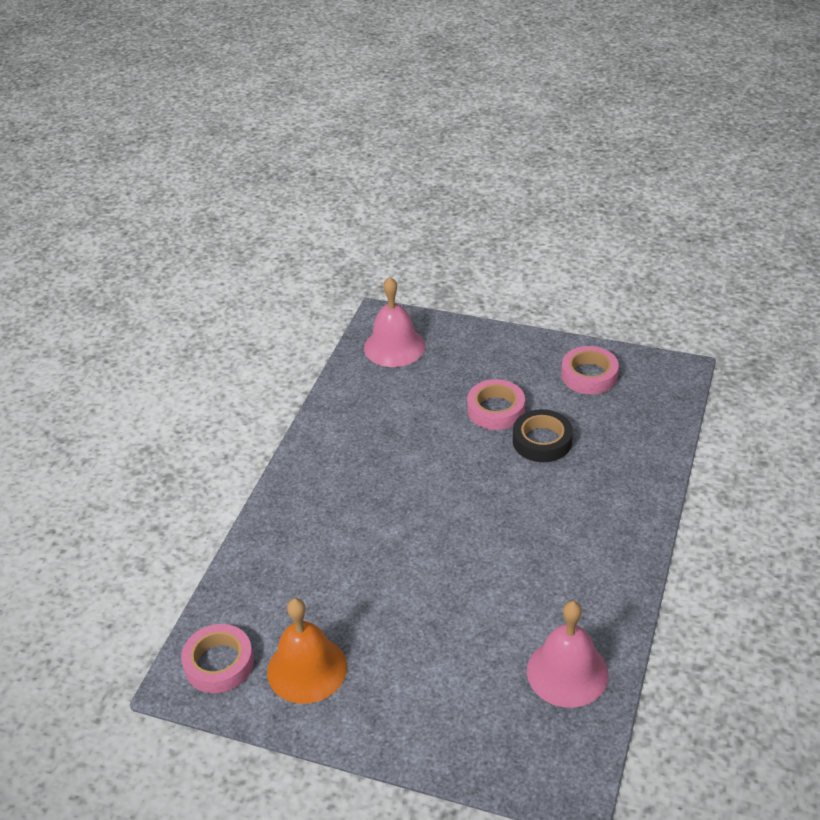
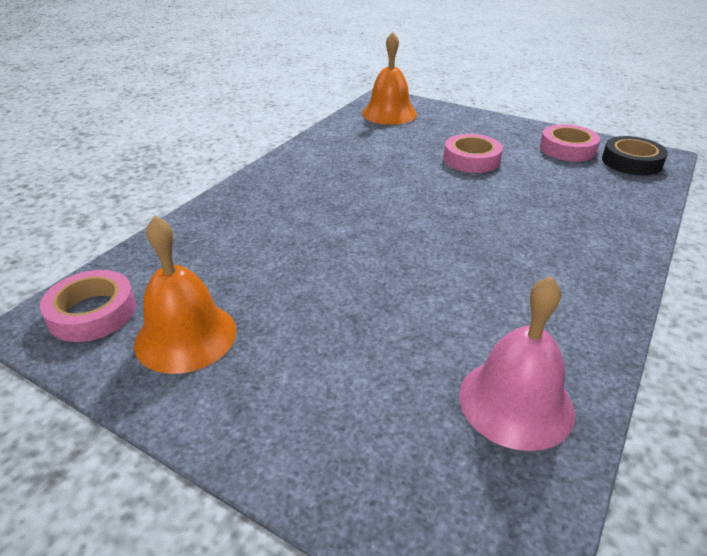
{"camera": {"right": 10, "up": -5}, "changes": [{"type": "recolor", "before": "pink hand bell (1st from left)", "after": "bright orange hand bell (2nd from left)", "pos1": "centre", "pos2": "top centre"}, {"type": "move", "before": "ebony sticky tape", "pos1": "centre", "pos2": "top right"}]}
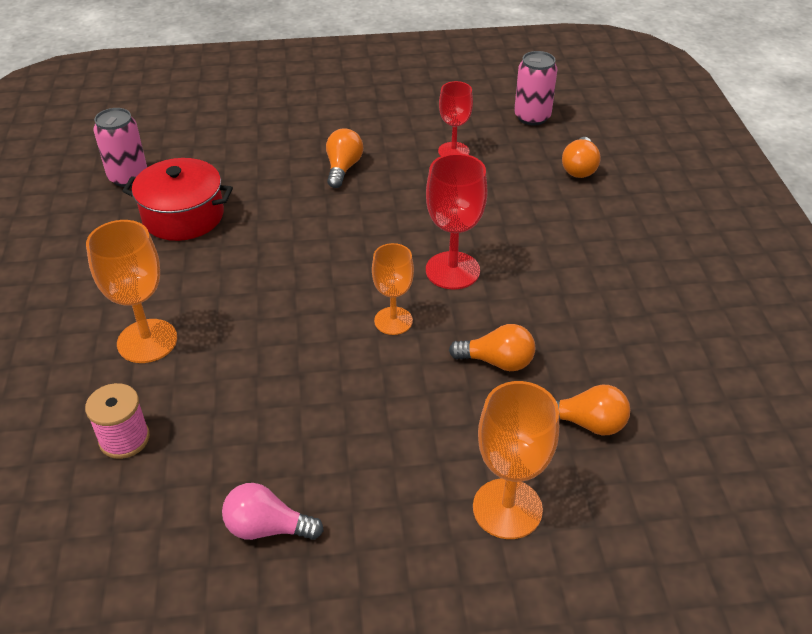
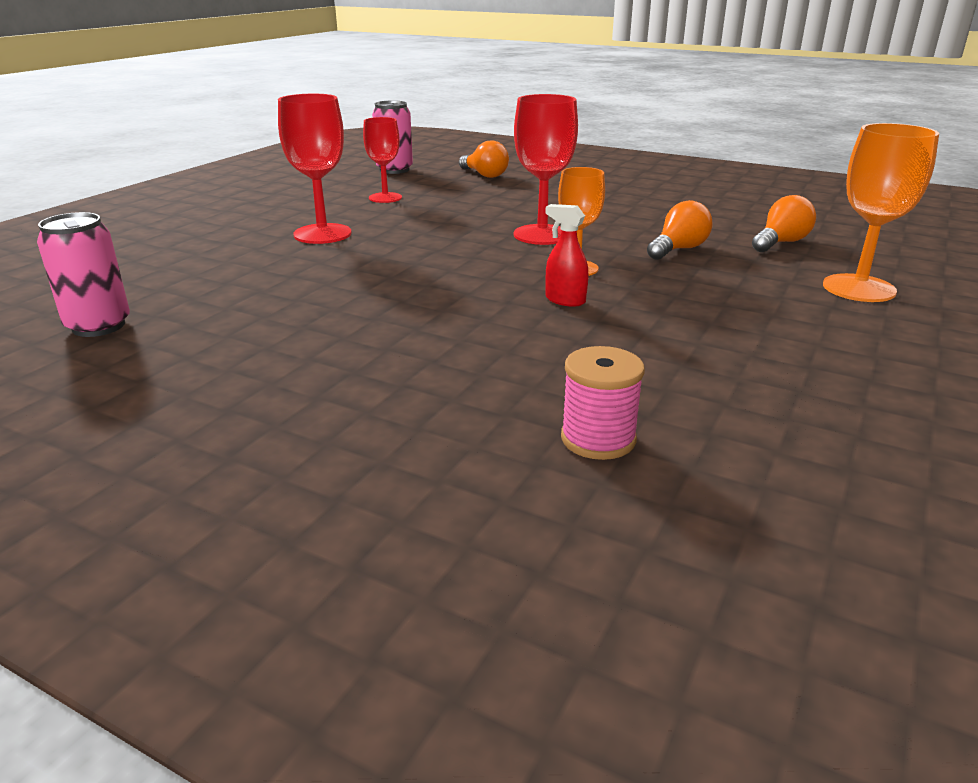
{"camera": {"right": -55, "up": -15}, "changes": [{"type": "delete", "before": "bright orange wine glass (1st from left)", "pos1": "middle left"}, {"type": "delete", "before": "crimson cooking pot", "pos1": "top left"}, {"type": "delete", "before": "pink light bulb", "pos1": "bottom centre"}, {"type": "replace", "before": "bright orange light bulb (1st from left)", "after": "crimson wine glass (1st from left)", "pos1": "top centre", "pos2": "top left"}, {"type": "insert", "after": "crimson spray bottle", "pos2": "top centre"}]}
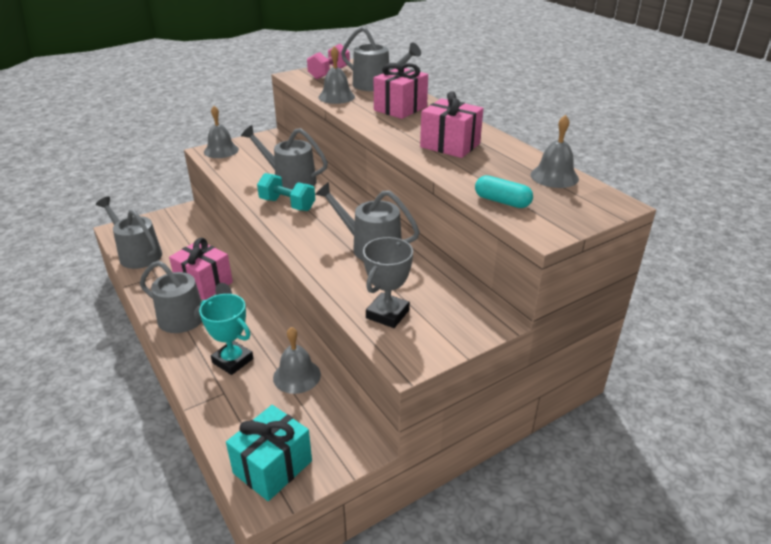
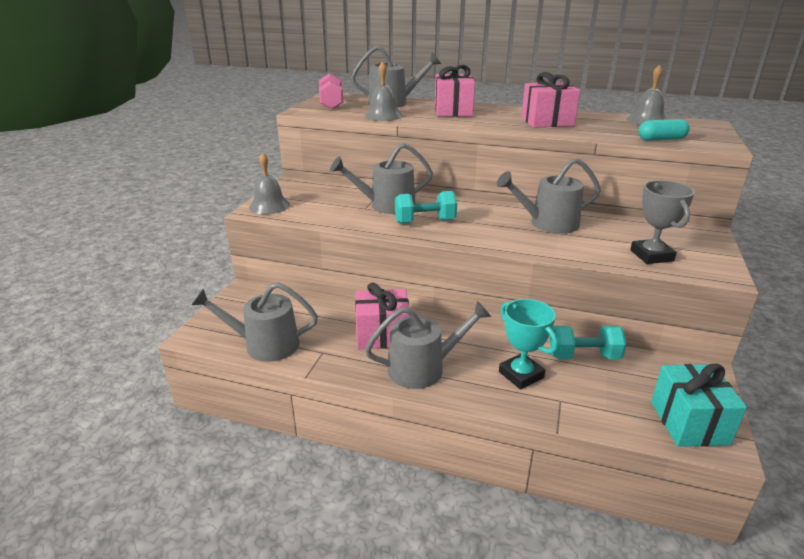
{"camera": {"right": -40, "up": -5}, "changes": [{"type": "rotate", "before": "turquoise prize cup", "pos1": "middle left", "pos2": "centre", "turn": 60}, {"type": "replace", "before": "ash-grey hand bell (2nd from left)", "after": "turquoise hand weight (2nd from left)", "pos1": "centre", "pos2": "middle right"}]}
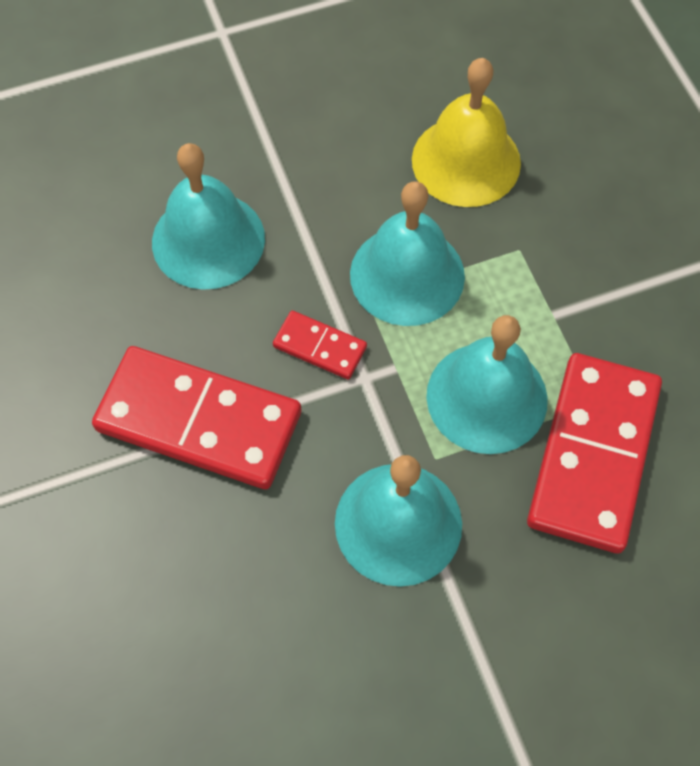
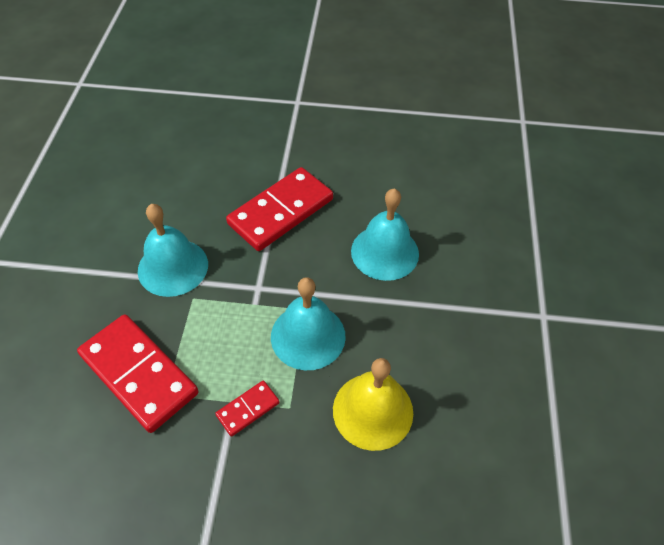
{"camera": {"right": 115, "up": -10}, "changes": [{"type": "move", "before": "crimson domino (2nd from left)", "pos1": "centre", "pos2": "bottom centre"}, {"type": "delete", "before": "turquoise hand bell (4th from left)", "pos1": "middle right"}]}
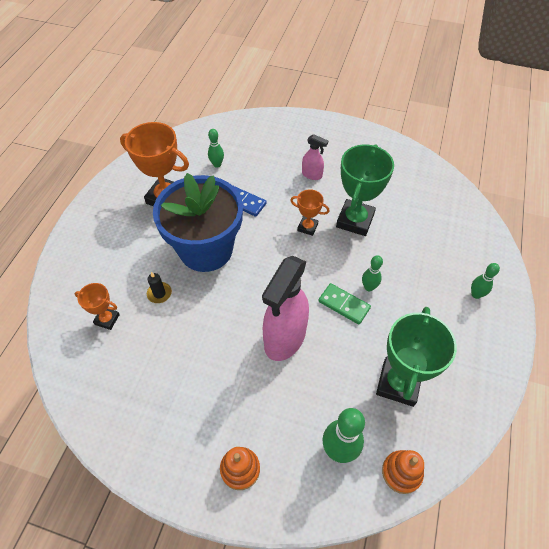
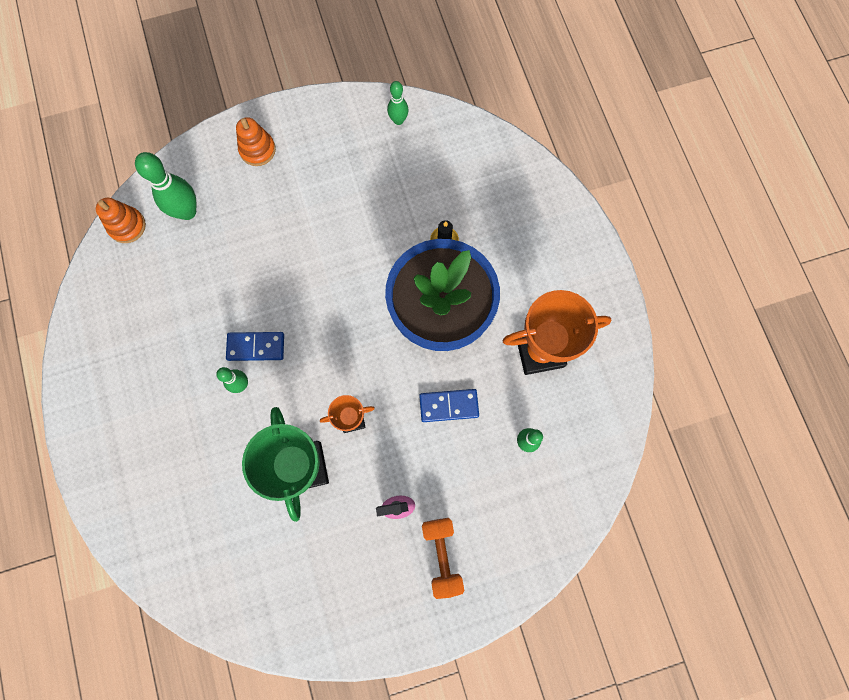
{"camera": {"right": 145, "up": 20}, "changes": [{"type": "delete", "before": "bright orange prize cup (1st from left)", "pos1": "middle left"}, {"type": "delete", "before": "pink spray bottle (1st from left)", "pos1": "centre"}, {"type": "recolor", "before": "green domino", "after": "blue domino (1st from left)", "pos1": "centre", "pos2": "middle left"}, {"type": "delete", "before": "green prize cup (2nd from left)", "pos1": "middle right"}, {"type": "move", "before": "green tenpin (4th from left in the first image)", "after": "green tenpin (3rd from left)", "pos1": "middle right", "pos2": "top centre"}, {"type": "insert", "after": "bright orange hand weight", "pos2": "bottom centre"}]}
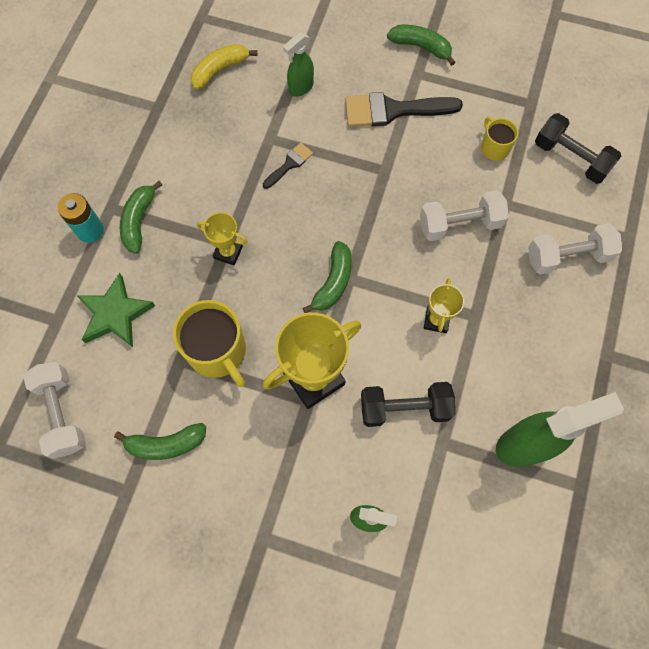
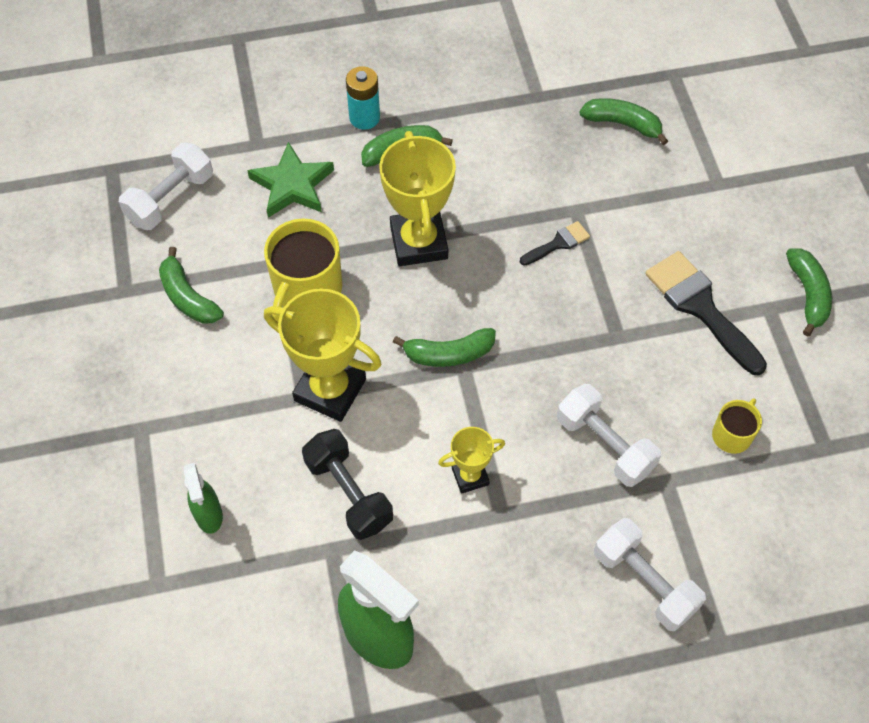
{"camera": {"right": 60, "up": -10}, "changes": [{"type": "recolor", "before": "yellow banana", "after": "green banana (4th from left)", "pos1": "top centre", "pos2": "top right"}, {"type": "resize", "before": "yellow prize cup (1st from left in the first image)", "pos1": "centre", "pos2": "top centre", "scale": 1.88}, {"type": "rotate", "before": "ebony brush (1st from left)", "pos1": "top centre", "pos2": "centre", "turn": -45}, {"type": "delete", "before": "green spray bottle (1st from left)", "pos1": "top centre"}, {"type": "delete", "before": "ebony hand weight (2nd from left)", "pos1": "top right"}]}
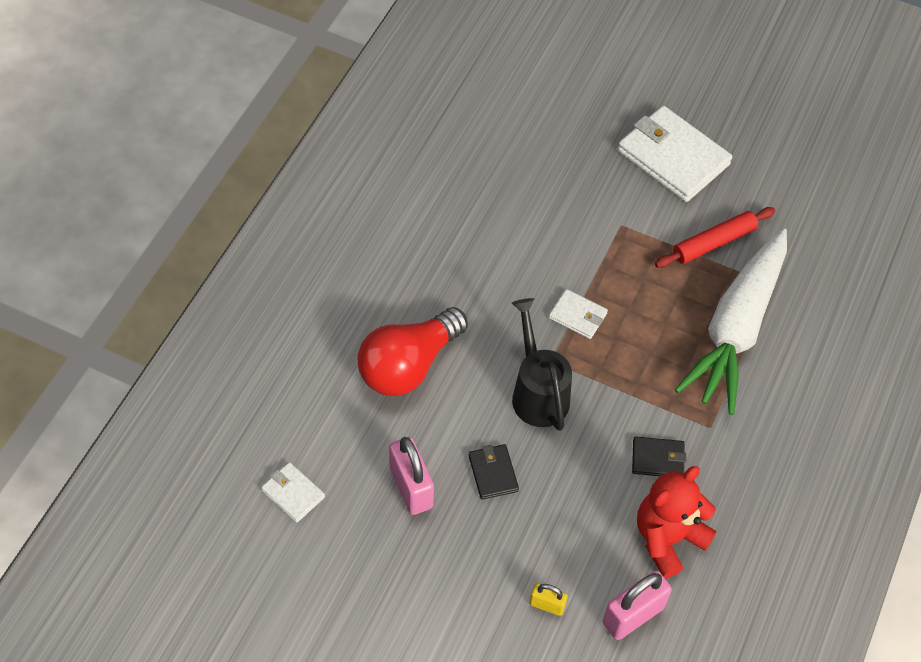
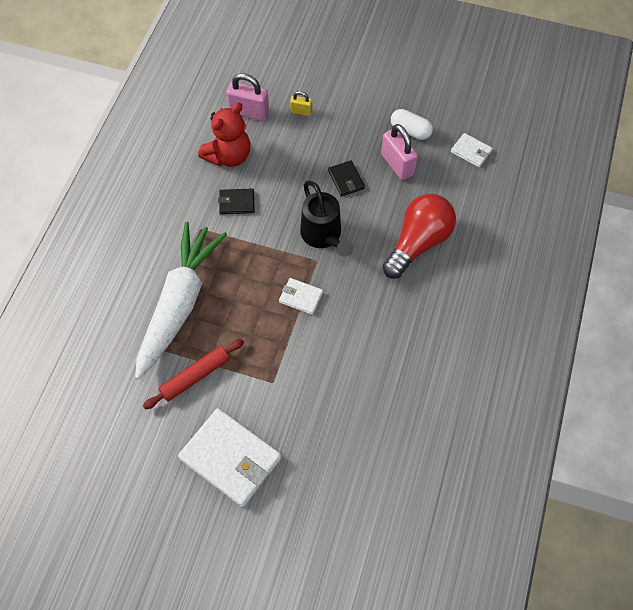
{"camera": {"right": 175, "up": 5}, "changes": [{"type": "rotate", "before": "pink small lock (2nd from left in the first image)", "pos1": "bottom right", "pos2": "top centre", "turn": 60}, {"type": "insert", "after": "snow-white capsule", "pos2": "top centre"}]}
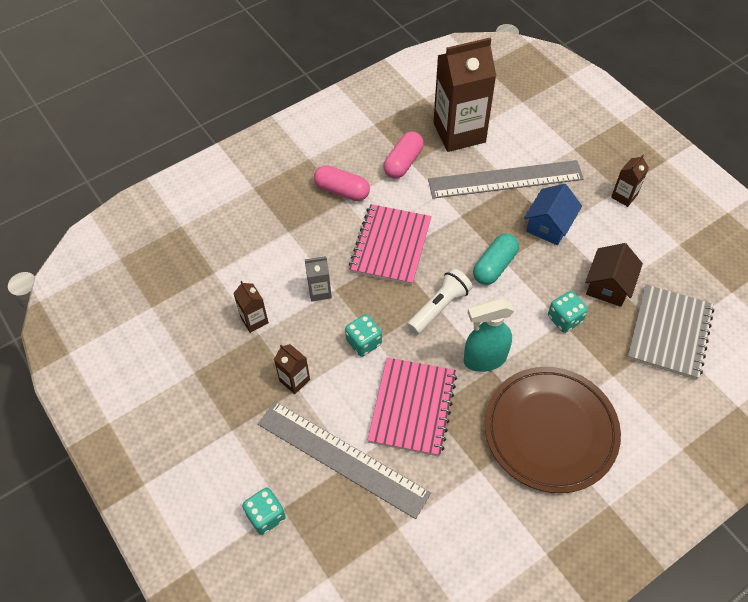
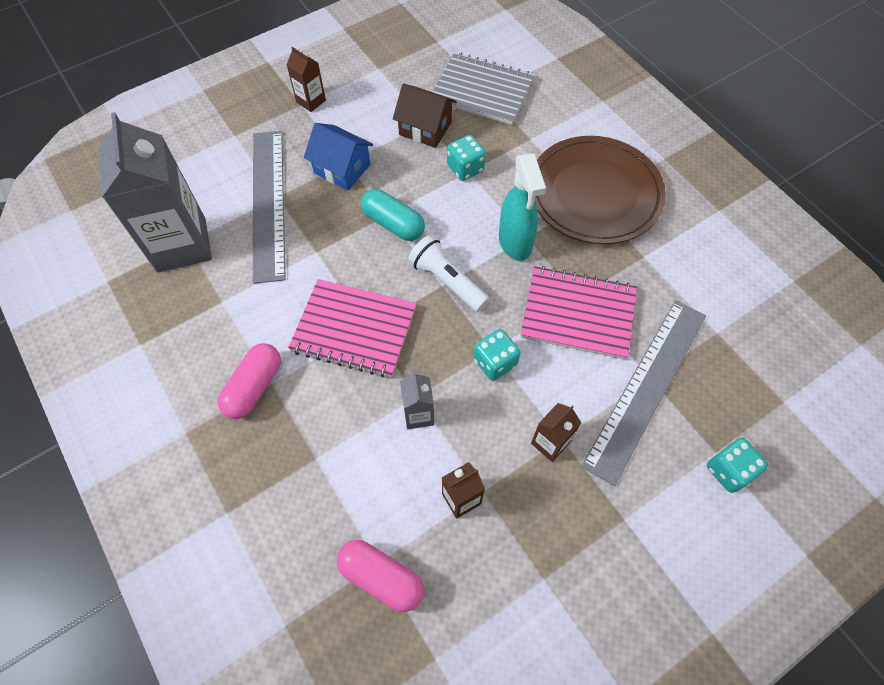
{"camera": {"right": -90, "up": 5}, "changes": [{"type": "move", "before": "pink capsule (2nd from left)", "pos1": "top centre", "pos2": "bottom centre"}, {"type": "recolor", "before": "brown carton (3rd from left)", "after": "ash-grey carton (1st from left)", "pos1": "top centre", "pos2": "top left"}]}
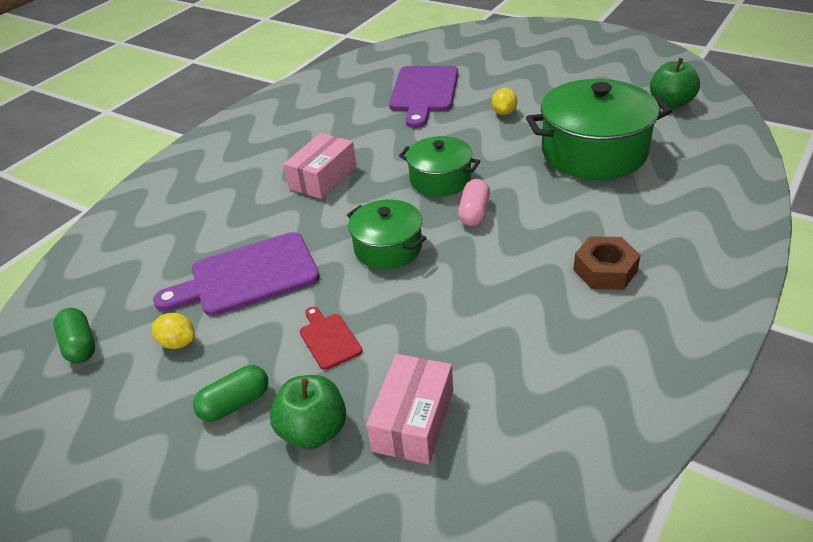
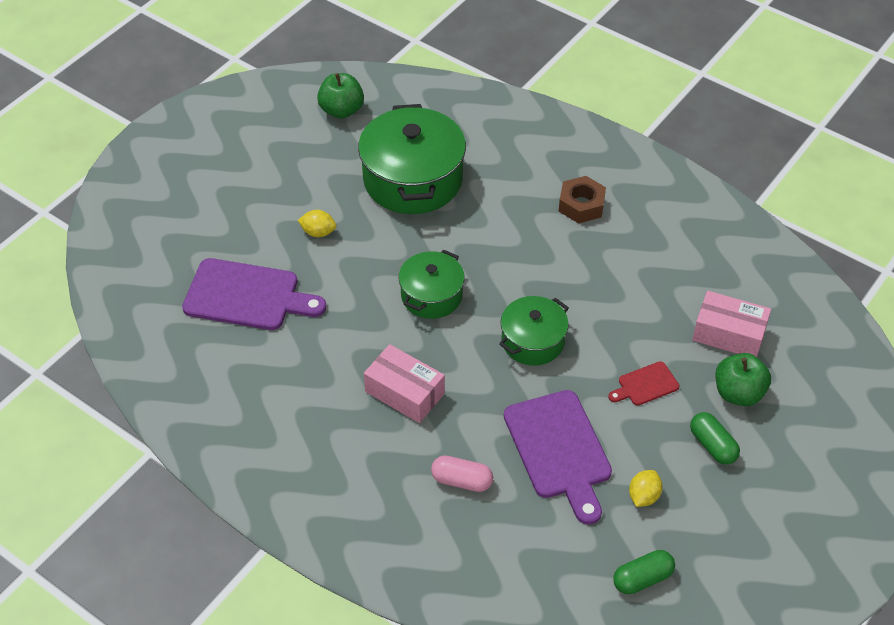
{"camera": {"right": -90, "up": 10}, "changes": [{"type": "move", "before": "pink capsule", "pos1": "centre", "pos2": "bottom centre"}]}
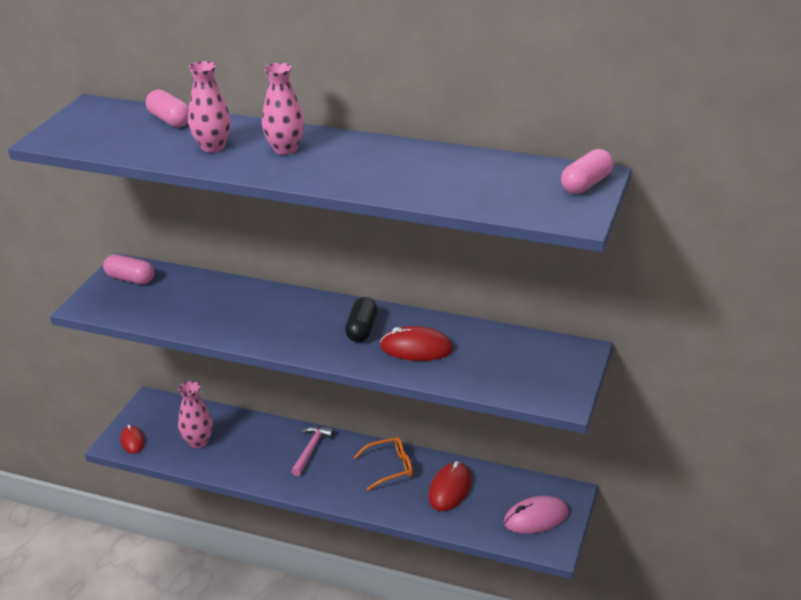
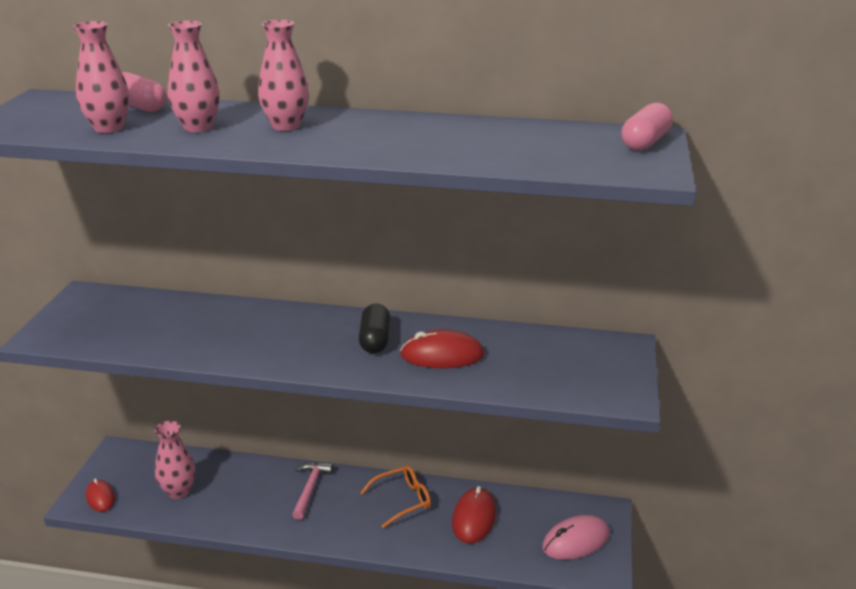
{"camera": {"right": -10, "up": -5}, "changes": [{"type": "delete", "before": "pink capsule (1st from left)", "pos1": "middle left"}, {"type": "insert", "after": "pink tall vase (1st from left)", "pos2": "top left"}]}
